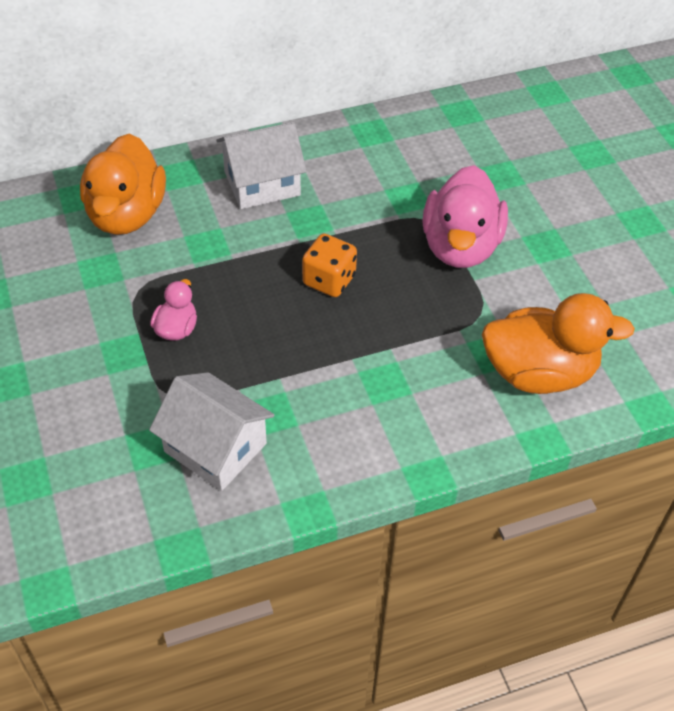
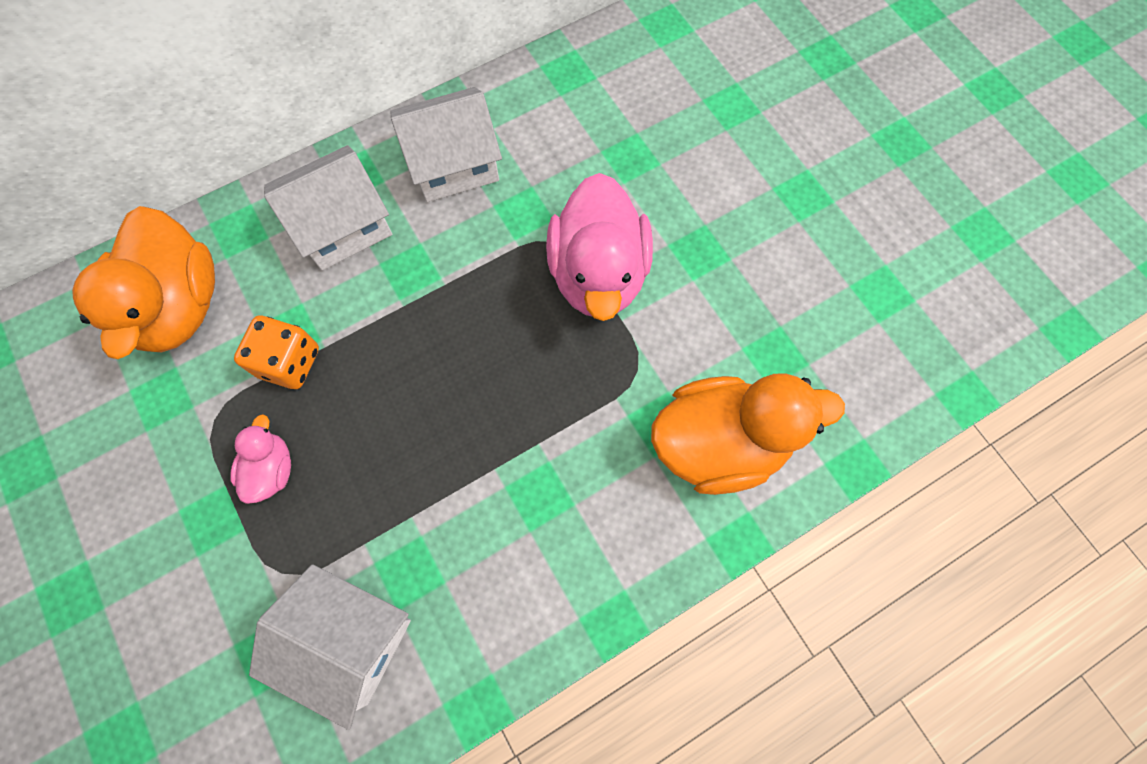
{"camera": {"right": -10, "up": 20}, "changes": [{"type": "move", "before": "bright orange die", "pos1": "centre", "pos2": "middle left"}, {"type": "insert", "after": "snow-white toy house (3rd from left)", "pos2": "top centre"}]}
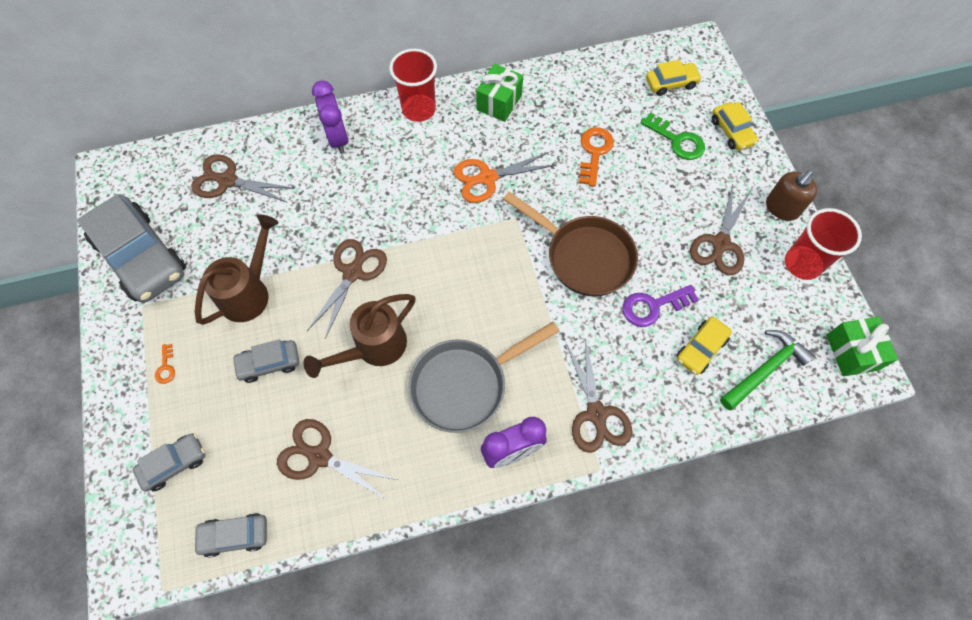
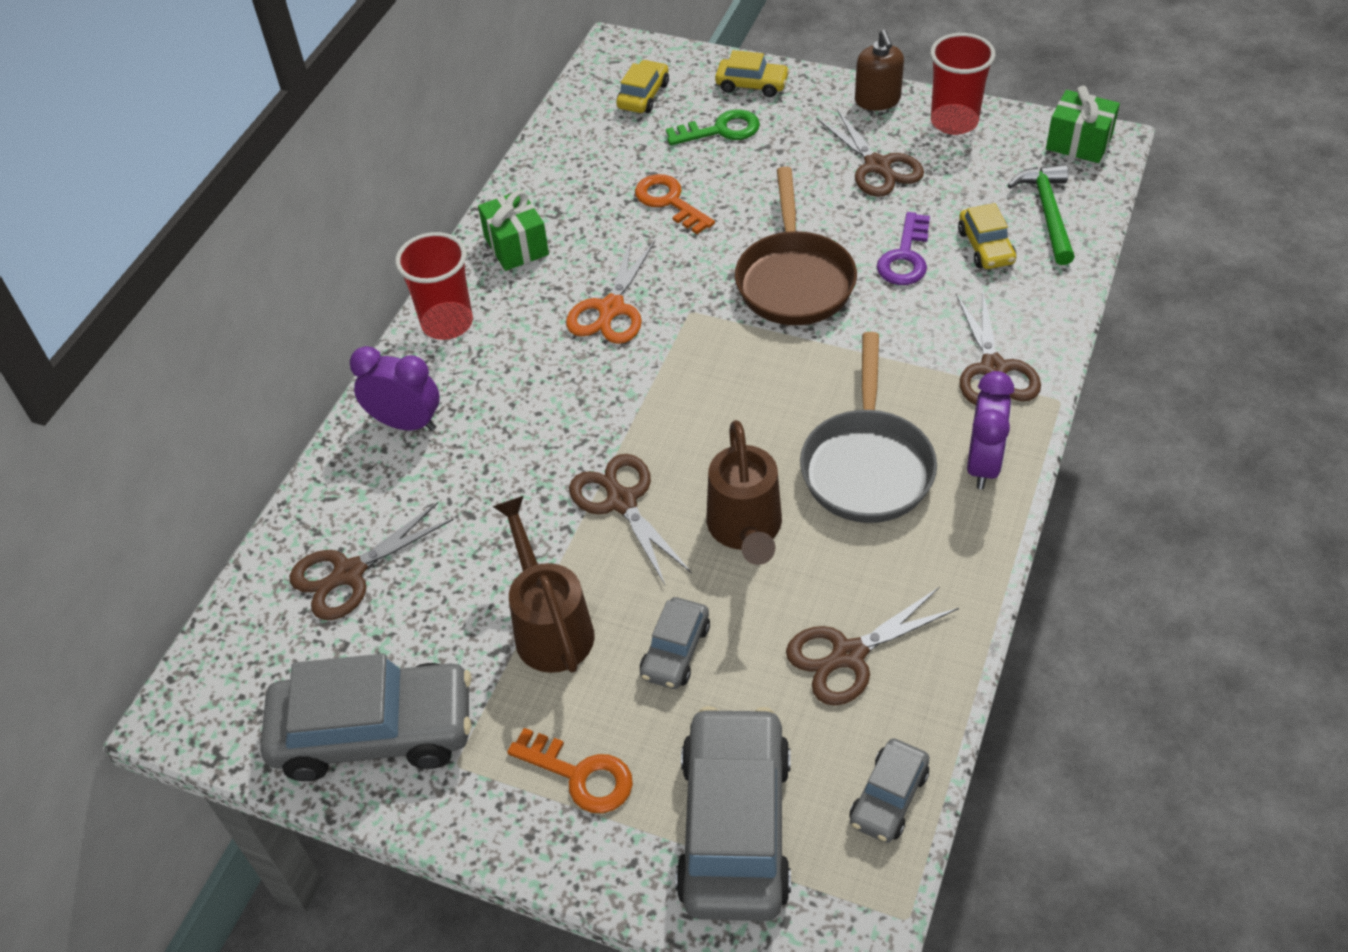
{"camera": {"right": -50, "up": -15}, "changes": [{"type": "resize", "before": "ash-grey car (2nd from left in the first image)", "pos1": "bottom left", "pos2": "bottom centre", "scale": 2.03}, {"type": "resize", "before": "bright orange key (1st from left)", "pos1": "middle left", "pos2": "bottom centre", "scale": 1.94}, {"type": "rotate", "before": "brown skillet", "pos1": "centre", "pos2": "top centre", "turn": 105}, {"type": "rotate", "before": "brown shears (4th from left in the first image)", "pos1": "centre", "pos2": "middle right", "turn": 60}]}
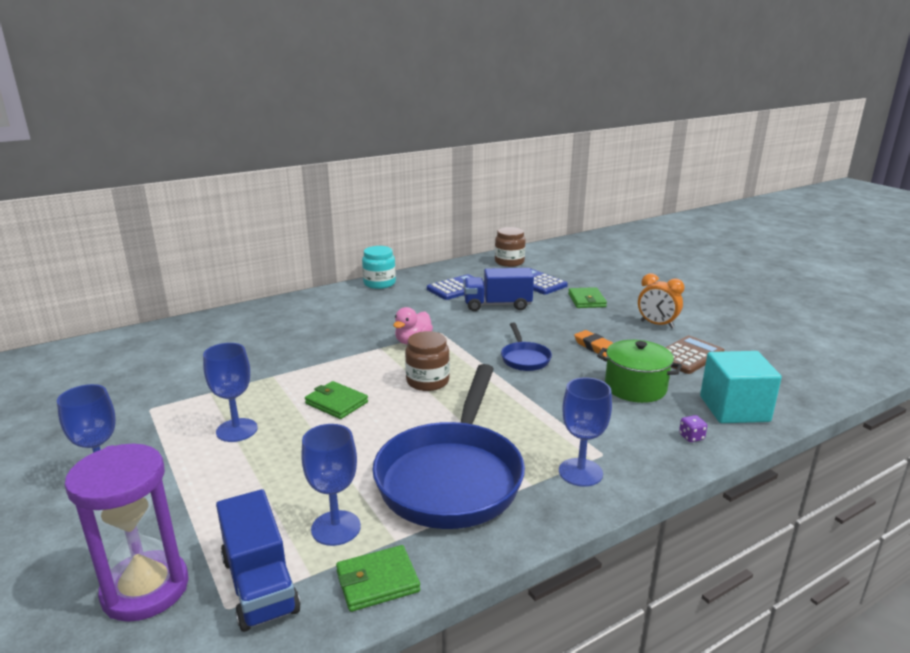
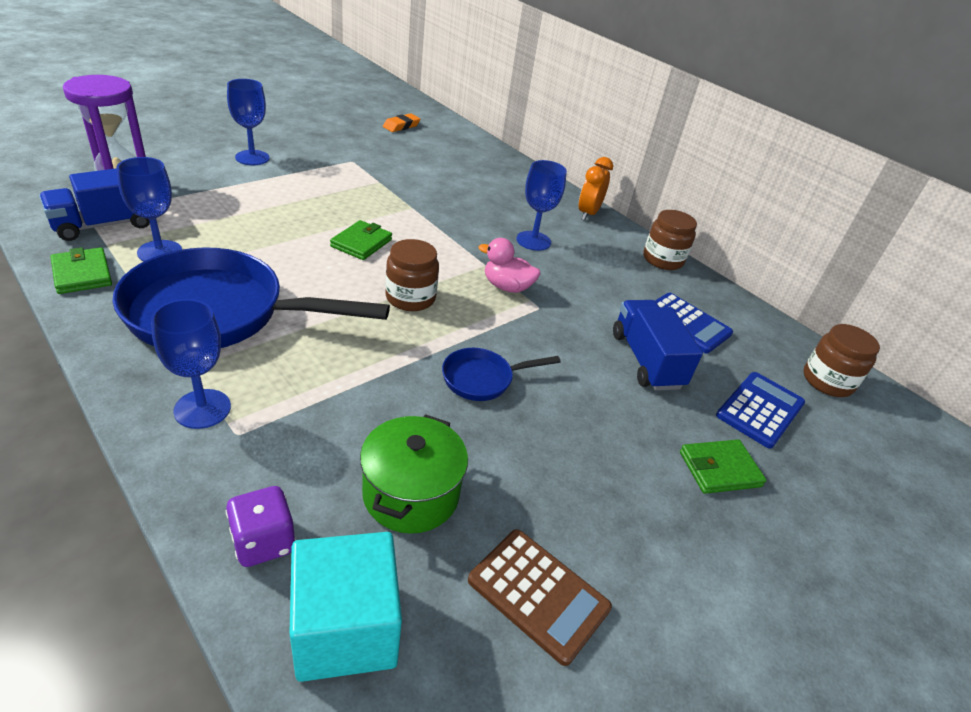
{"camera": {"right": 75, "up": 15}, "changes": [{"type": "move", "before": "blue wine glass (2nd from left in the first image)", "after": "blue wine glass (4th from left)", "pos1": "middle left", "pos2": "top centre"}, {"type": "recolor", "before": "turquoise jar", "after": "brown jar (2nd from left)", "pos1": "centre", "pos2": "middle right"}, {"type": "move", "before": "bright orange gum eraser", "pos1": "centre", "pos2": "top centre"}, {"type": "move", "before": "bright orange clock", "pos1": "middle right", "pos2": "top centre"}, {"type": "resize", "before": "violet die", "pos1": "middle right", "pos2": "bottom left", "scale": 1.76}]}
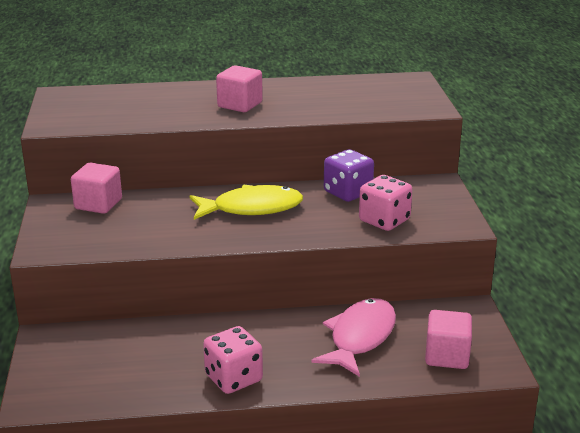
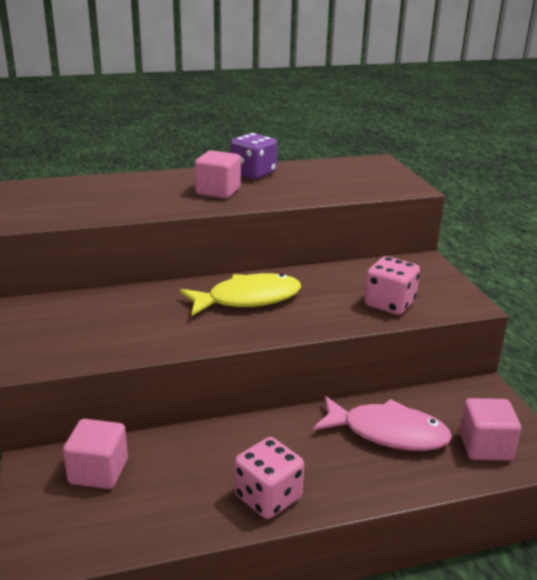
{"camera": {"right": -10, "up": 0}, "changes": [{"type": "move", "before": "pink block (1st from left)", "pos1": "middle left", "pos2": "bottom left"}, {"type": "rotate", "before": "pink fish", "pos1": "bottom centre", "pos2": "bottom right", "turn": 90}, {"type": "move", "before": "violet die", "pos1": "centre", "pos2": "top centre"}]}
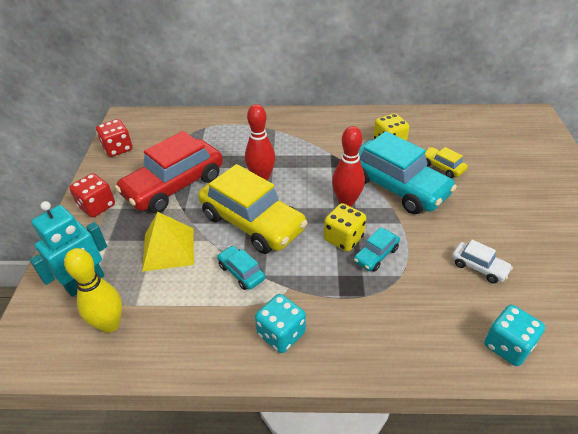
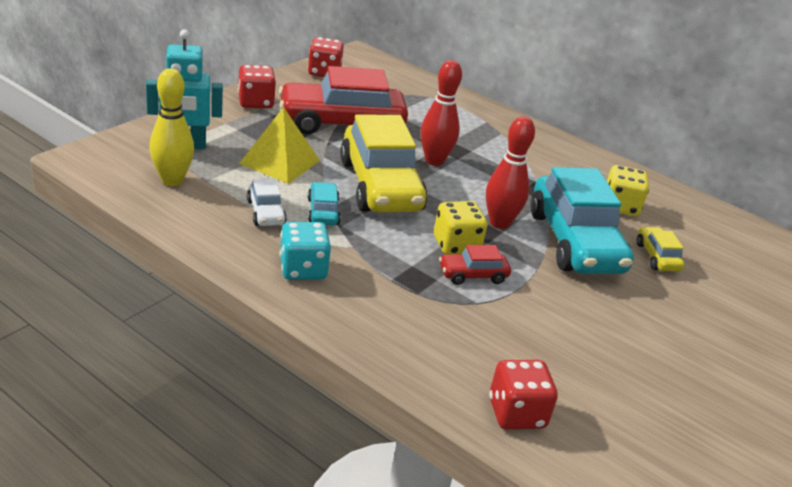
{"camera": {"right": 30, "up": -10}, "changes": [{"type": "recolor", "before": "turquoise car (2nd from left)", "after": "crimson car (2nd from left)", "pos1": "centre", "pos2": "centre"}, {"type": "move", "before": "snow-white car", "pos1": "middle right", "pos2": "centre"}, {"type": "recolor", "before": "turquoise die (2nd from left)", "after": "crimson die (3rd from left)", "pos1": "bottom right", "pos2": "bottom centre"}]}
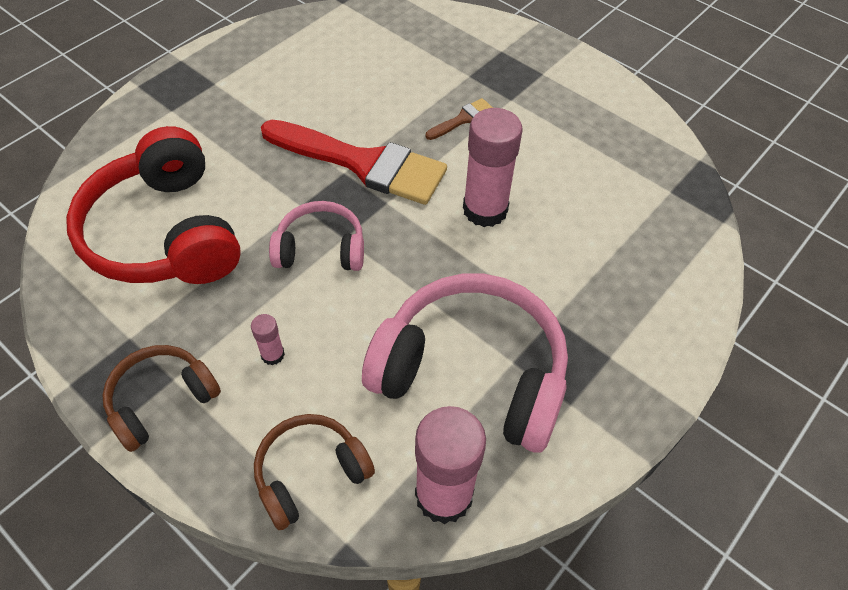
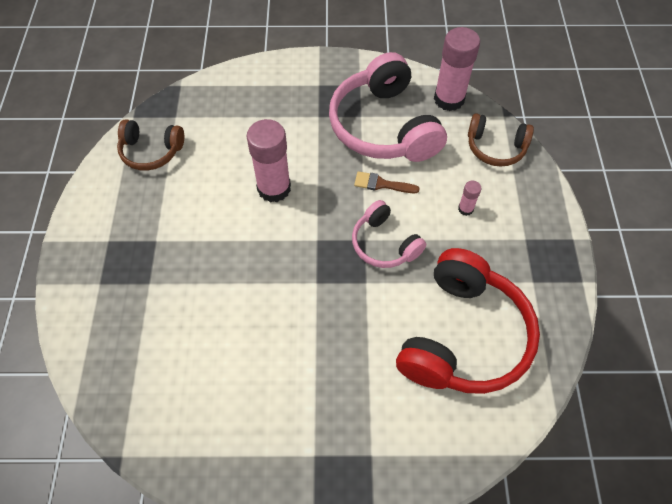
{"camera": {"right": -130, "up": 5}, "changes": [{"type": "move", "before": "brown headset (1st from left)", "pos1": "bottom left", "pos2": "top left"}, {"type": "delete", "before": "crimson brush", "pos1": "top centre"}, {"type": "move", "before": "brown brush", "pos1": "top centre", "pos2": "centre"}]}
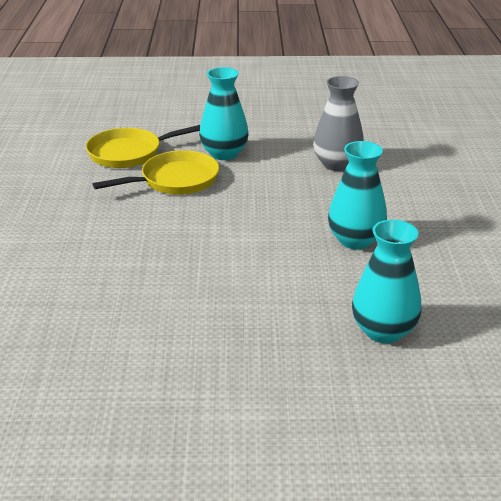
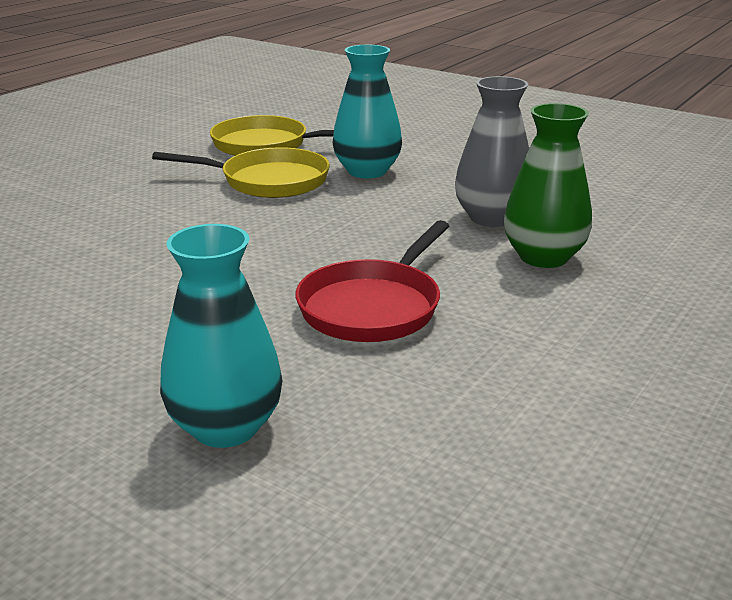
{"camera": {"right": 35, "up": -5}, "changes": [{"type": "replace", "before": "turquoise tall vase (2nd from left)", "after": "crimson skillet", "pos1": "middle right", "pos2": "centre"}, {"type": "insert", "after": "green tall vase", "pos2": "top right"}]}
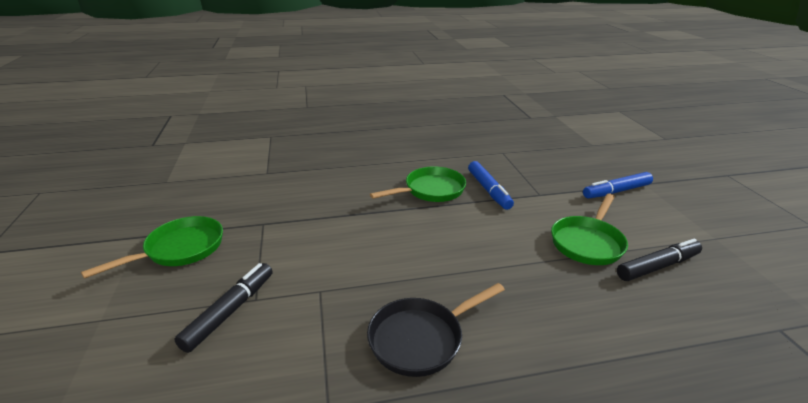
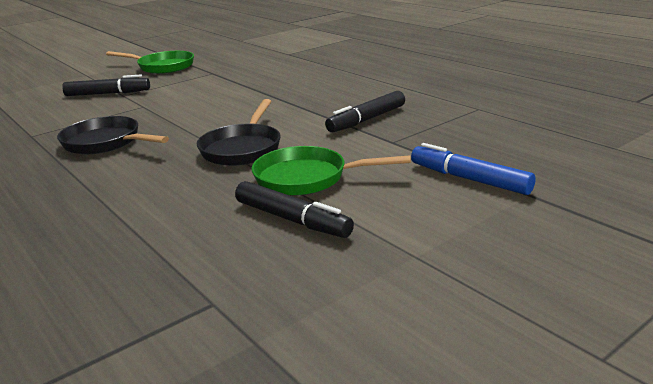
{"camera": {"right": 65, "up": -5}, "changes": [{"type": "delete", "before": "green skillet (2nd from left)", "pos1": "centre"}, {"type": "recolor", "before": "blue marker pen (1st from left)", "after": "ebony marker pen (3rd from left)", "pos1": "centre", "pos2": "top centre"}, {"type": "insert", "after": "ebony skillet (2nd from left)", "pos2": "centre"}]}
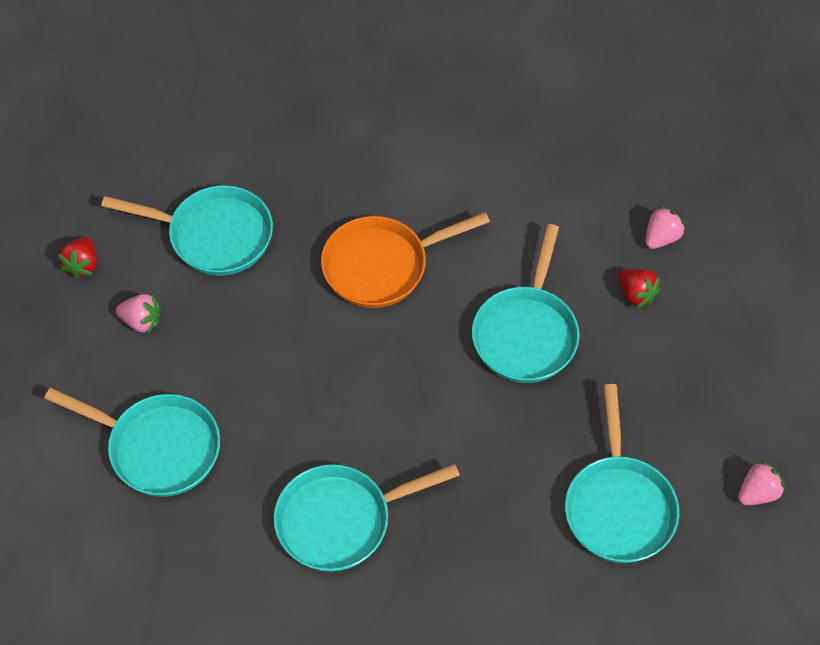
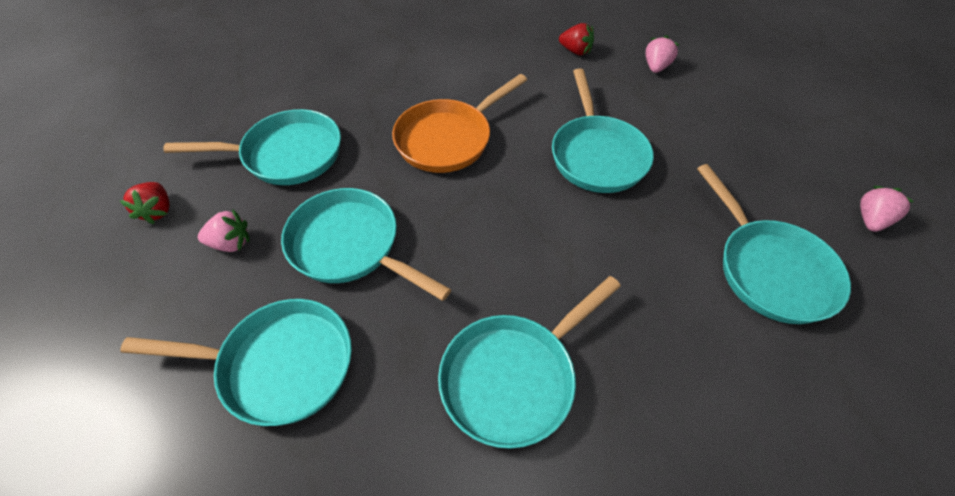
{"camera": {"right": -20, "up": -5}, "changes": [{"type": "move", "before": "crimson toy strawberry (2nd from left)", "pos1": "middle right", "pos2": "top centre"}, {"type": "insert", "after": "turquoise skillet (3rd from left)", "pos2": "centre"}]}
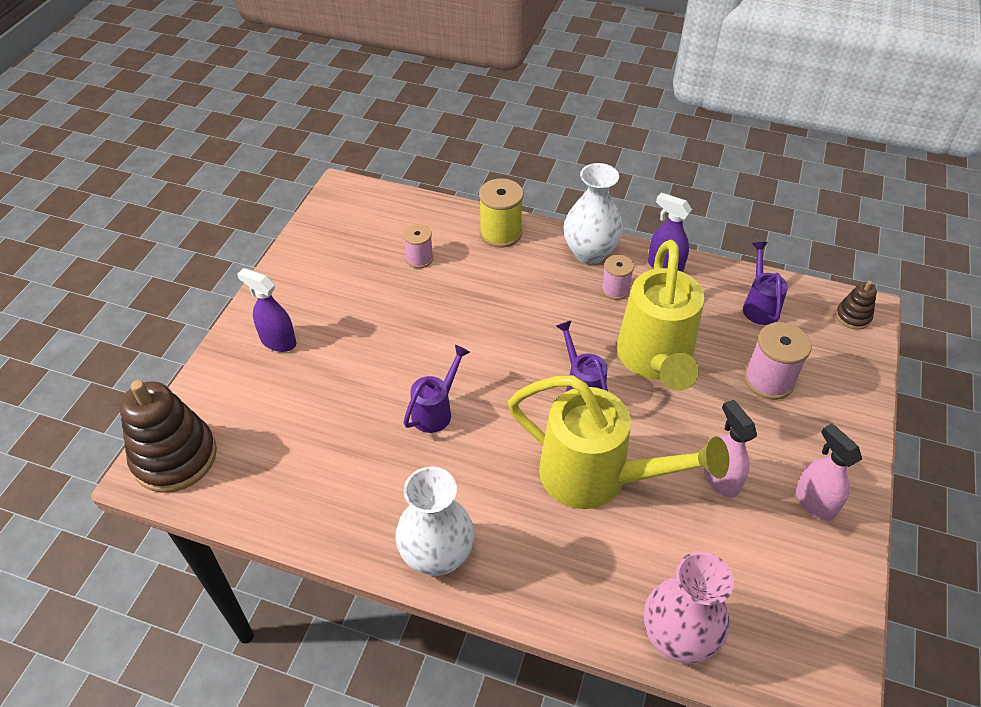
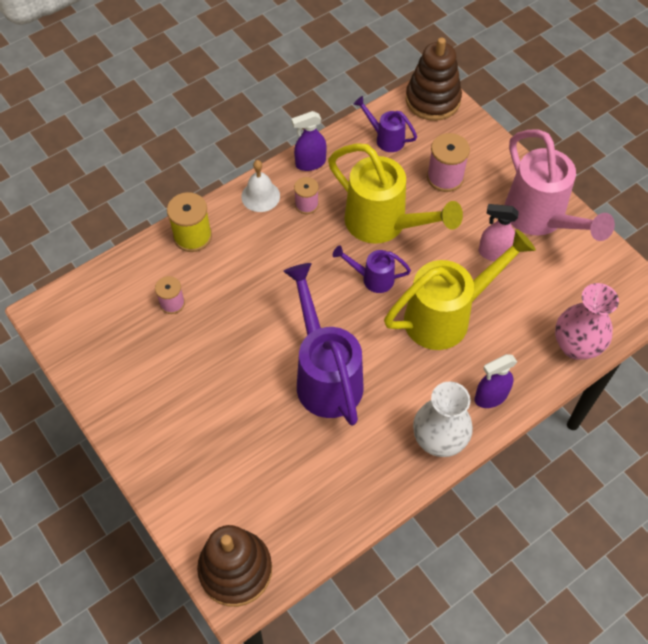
{"camera": {"right": -55, "up": 10}, "changes": [{"type": "move", "before": "violet spray bottle (1st from left in the first image)", "after": "violet spray bottle (2nd from left)", "pos1": "middle left", "pos2": "middle right"}, {"type": "resize", "before": "violet sprinkling can (1st from left)", "pos1": "centre", "pos2": "centre", "scale": 2.02}, {"type": "replace", "before": "snow-white tall vase (2nd from left)", "after": "snow-white hand bell", "pos1": "top centre", "pos2": "top centre"}, {"type": "replace", "before": "pink spray bottle (2nd from left)", "after": "pink sprinkling can", "pos1": "bottom right", "pos2": "top right"}, {"type": "resize", "before": "brown stacking toy (2nd from left)", "pos1": "middle right", "pos2": "top right", "scale": 2.1}]}
